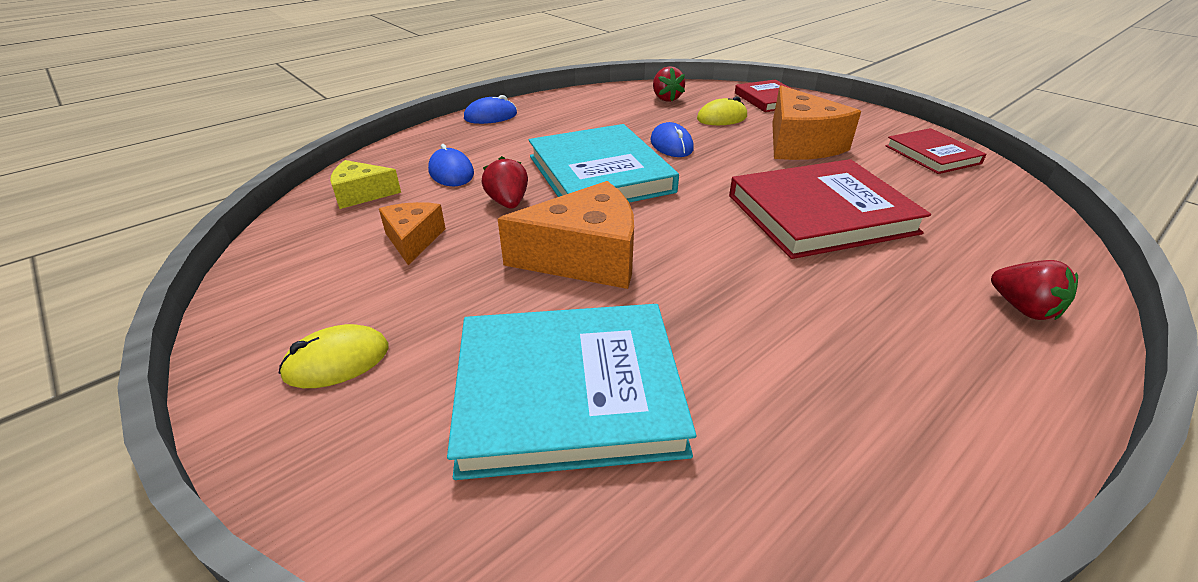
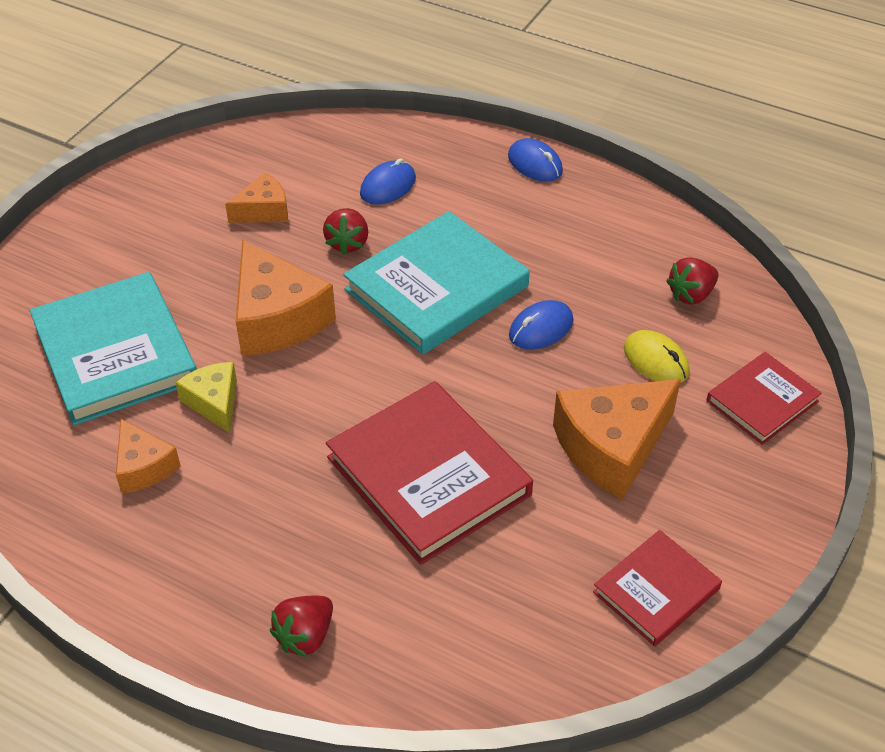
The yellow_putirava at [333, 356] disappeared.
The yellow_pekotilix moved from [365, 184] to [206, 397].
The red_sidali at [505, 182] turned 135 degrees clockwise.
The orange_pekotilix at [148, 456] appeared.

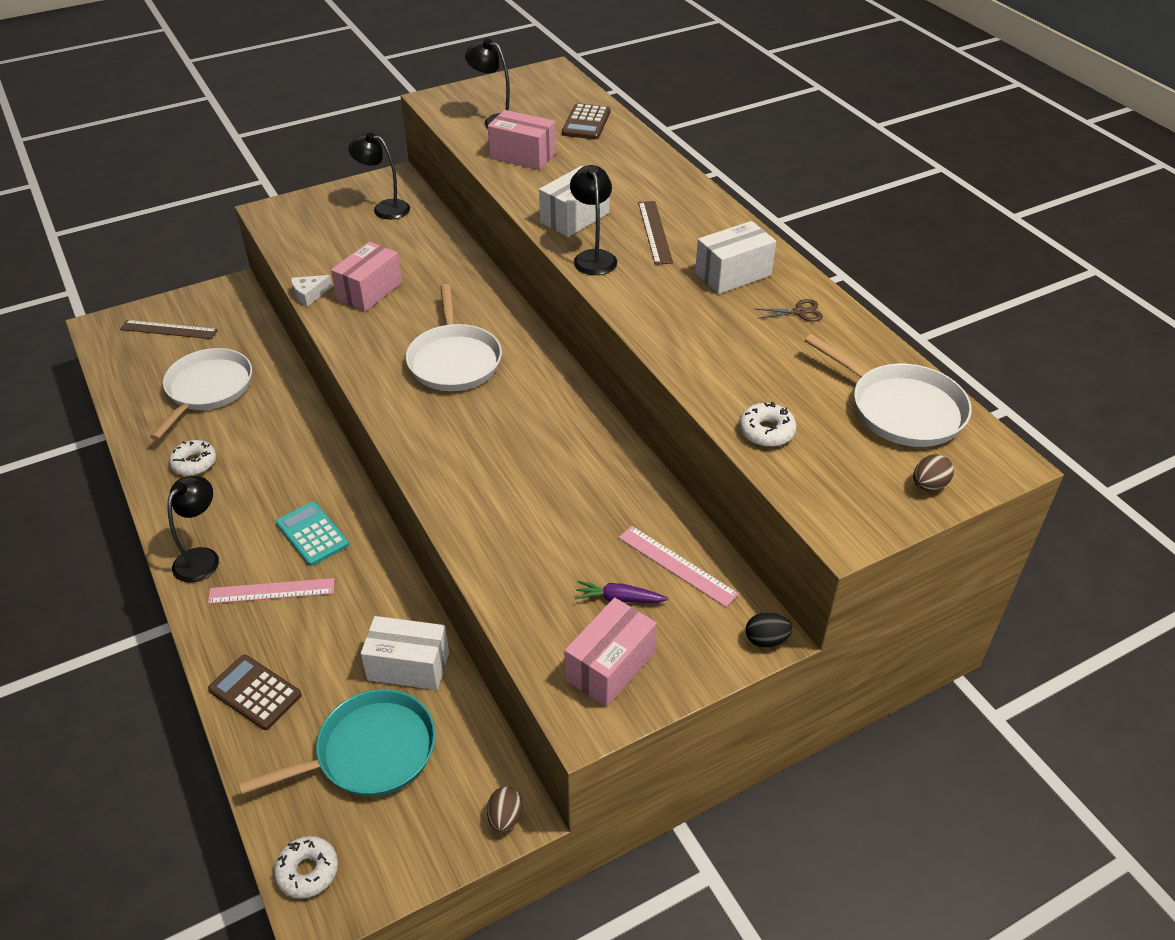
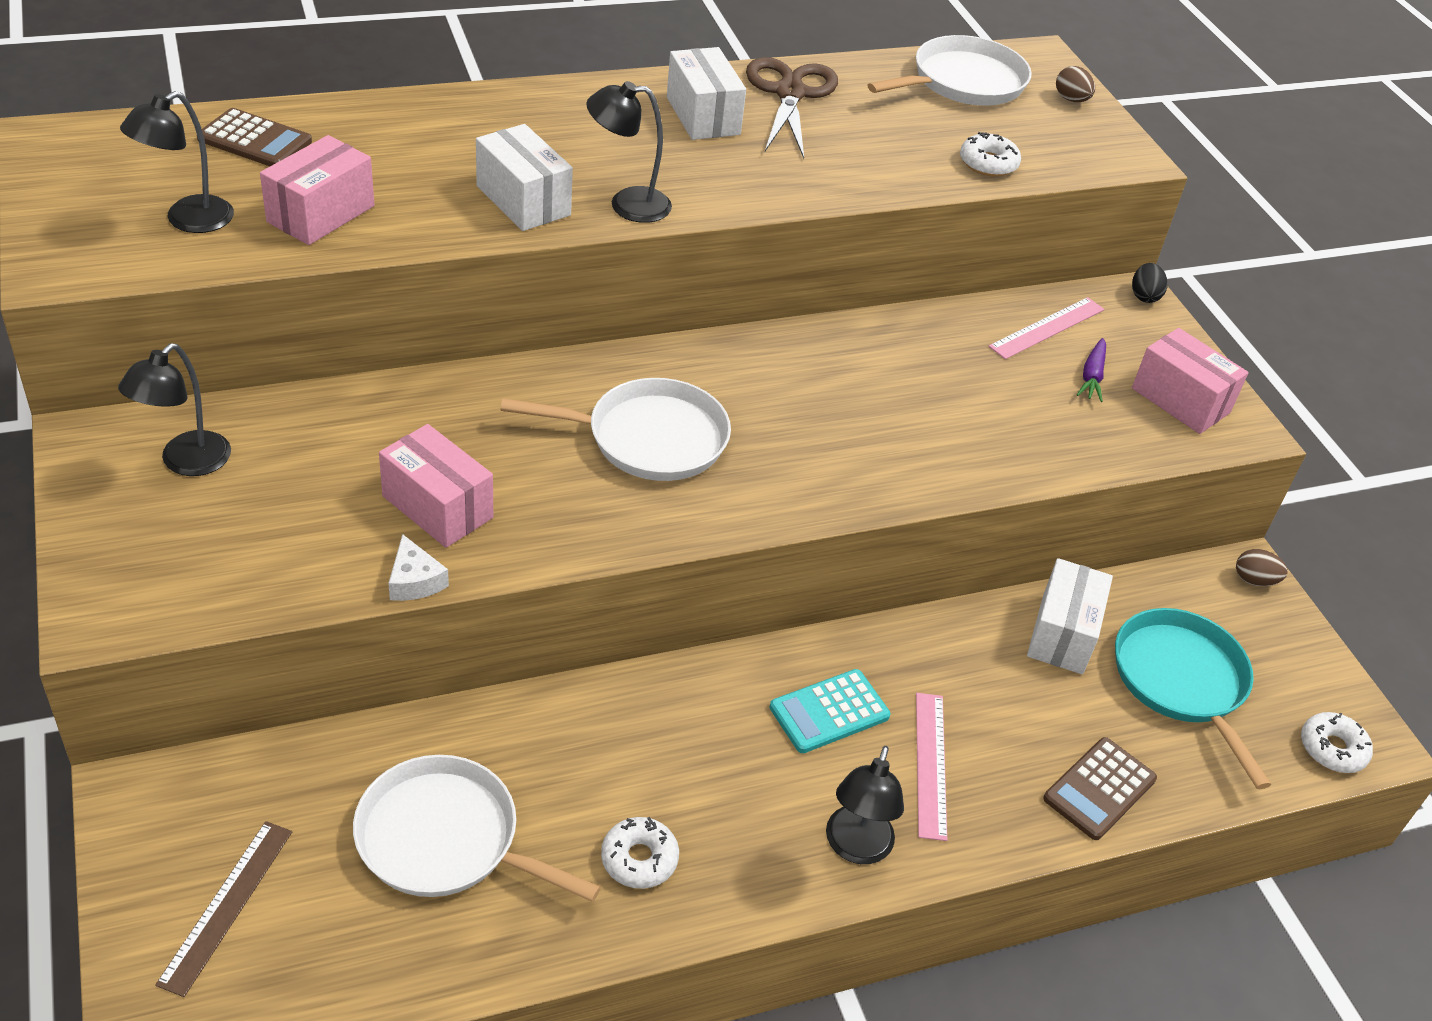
The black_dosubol at [193, 529] turned 105 degrees counterclockwise.
The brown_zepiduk at [655, 233] disappeared.
The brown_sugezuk at [789, 310] changed to 2.29 times the size.

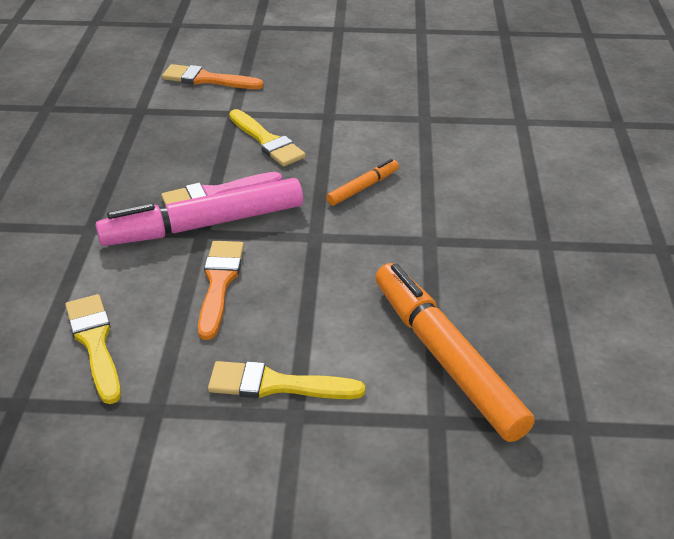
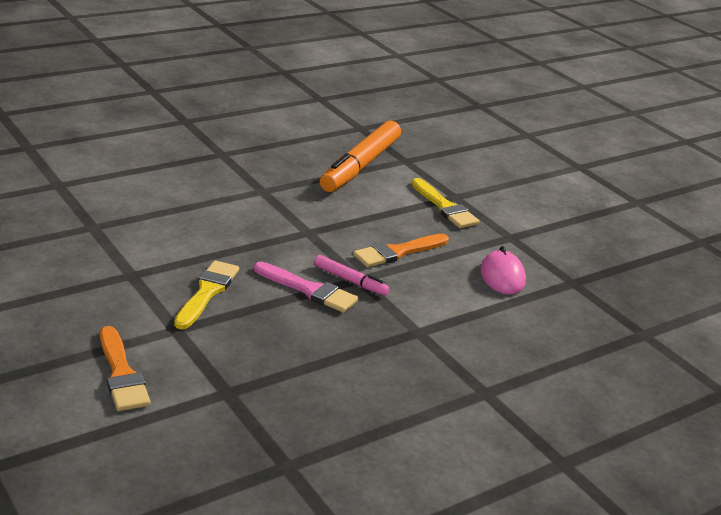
The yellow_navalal at [93, 349] was replaced by the pink_putirava at [503, 270].
The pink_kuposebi at [199, 212] changed to 0.47 times the size.
The orange_kuposebi at [362, 182] disappeared.

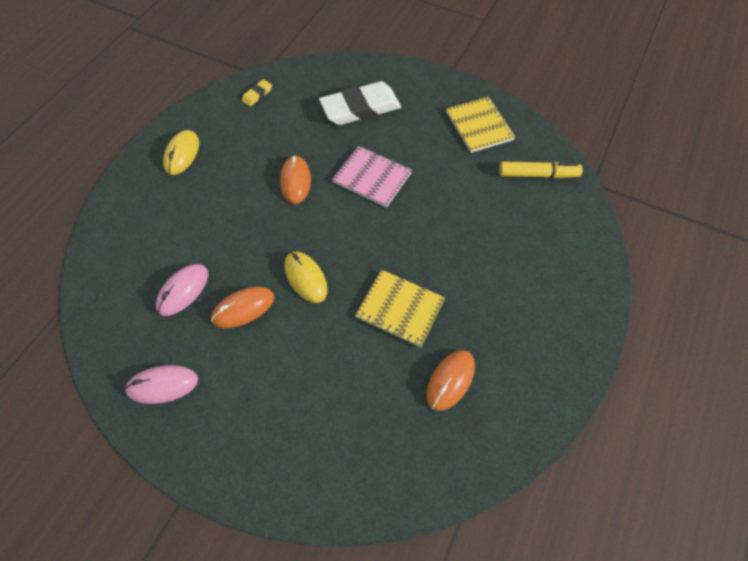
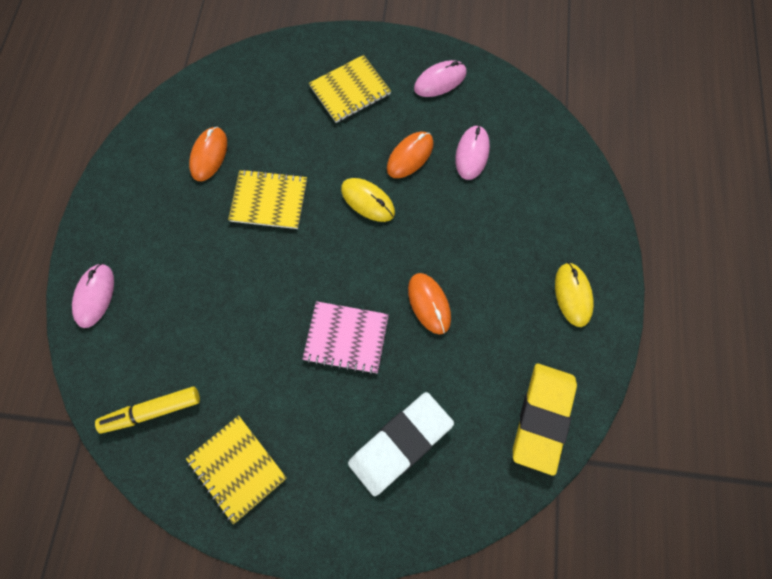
The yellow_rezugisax at [257, 92] changed to 2.35 times the size.
The pink_putirava at [93, 296] appeared.
The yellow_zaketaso at [350, 89] appeared.

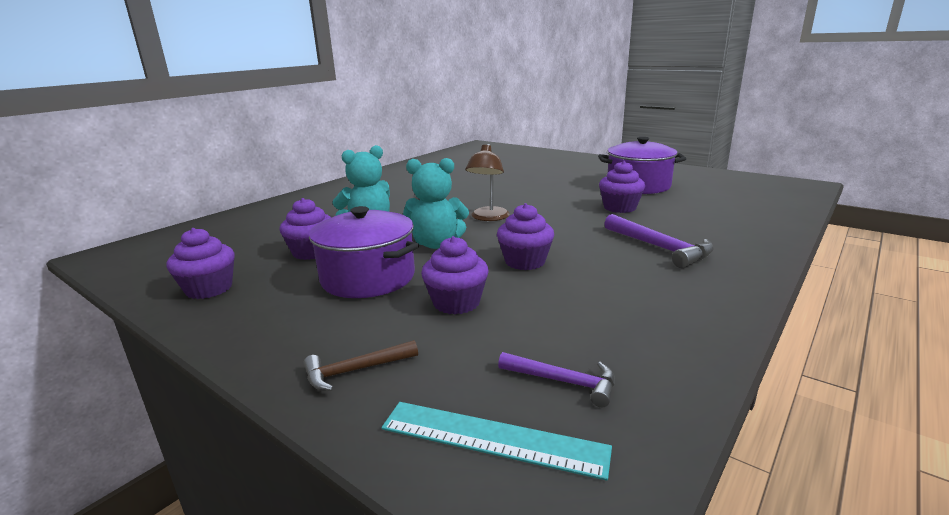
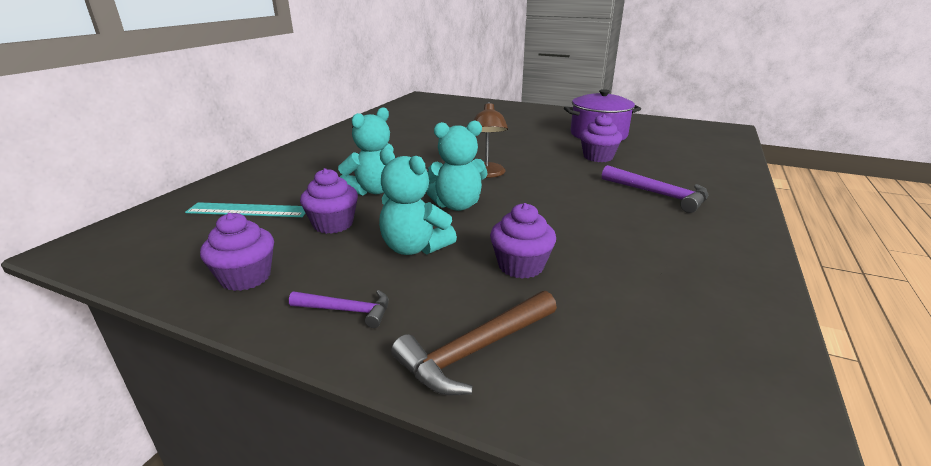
The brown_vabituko at [360, 365] changed to 1.59 times the size.
The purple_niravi at [364, 252] was replaced by the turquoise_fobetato at [418, 201].
The turquoise_zepiduk moved from [497, 441] to [245, 209].
The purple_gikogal at [525, 236] disappeared.
The purple_vabituko moved from [556, 379] to [339, 309].

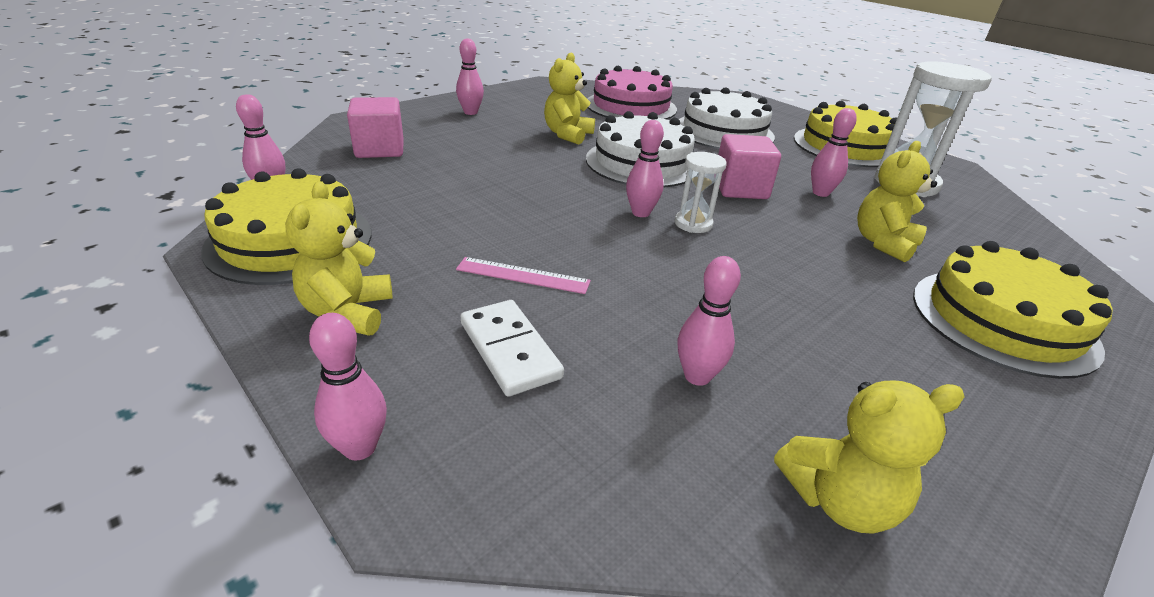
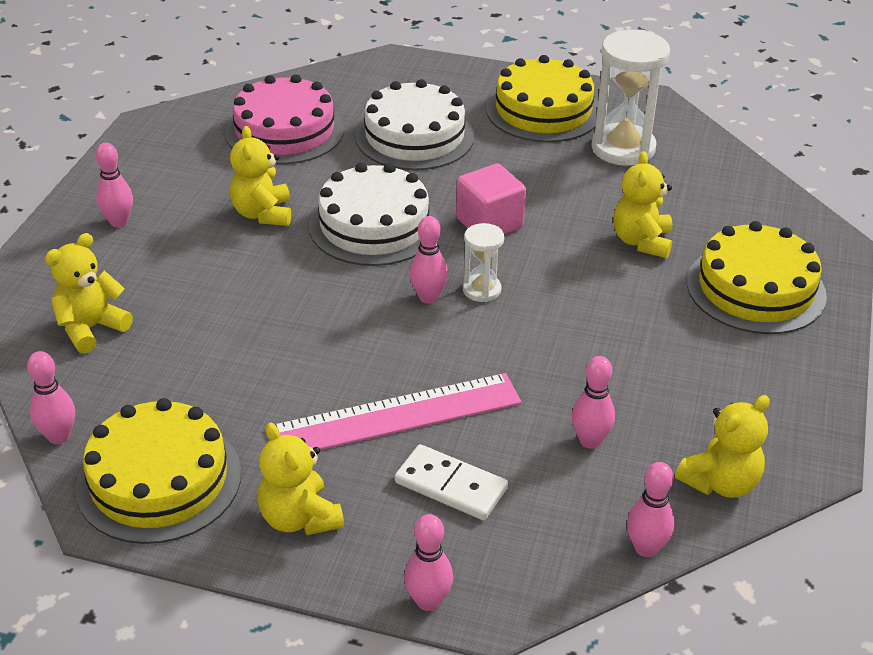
The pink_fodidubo at [375, 127] was replaced by the yellow_fobetato at [89, 293].
The pink_zepiduk at [523, 275] changed to 1.99 times the size.
The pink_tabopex moved from [834, 152] to [651, 509].

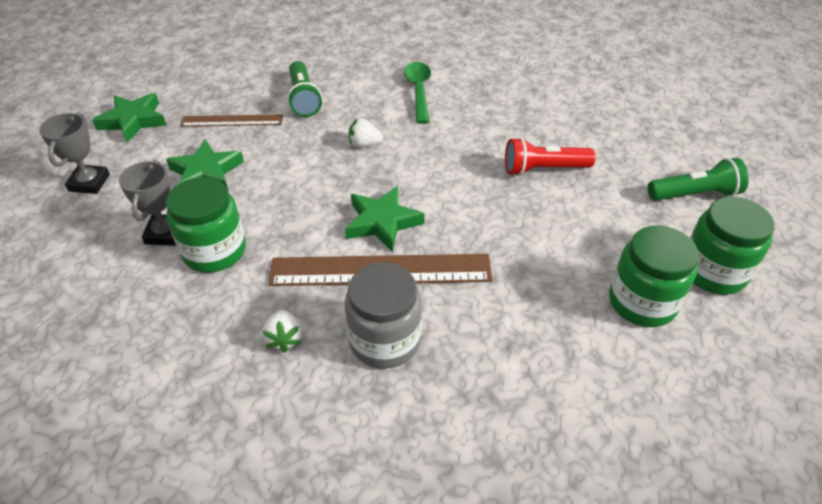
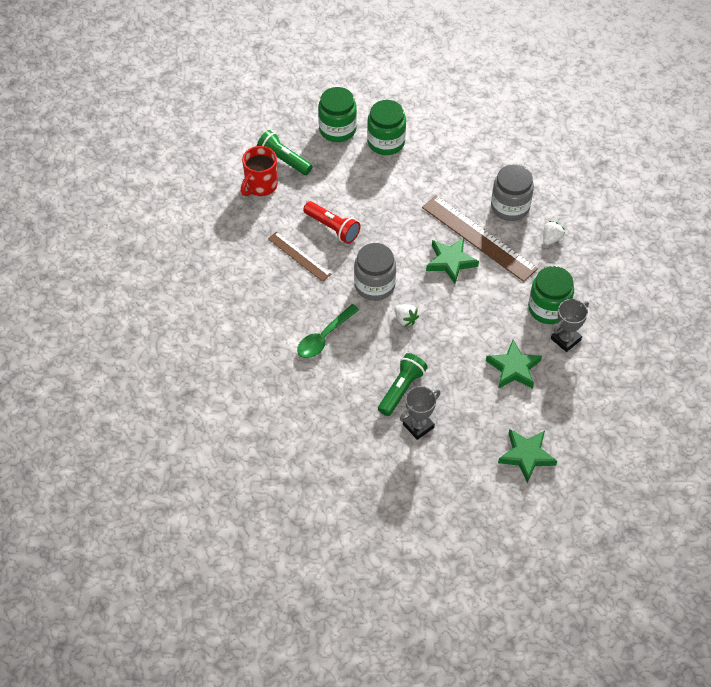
The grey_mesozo moved from [74, 153] to [420, 413].
The brown_zepiduk moved from [231, 120] to [299, 257].
The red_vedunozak at [259, 171] appeared.
The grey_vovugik at [375, 272] appeared.

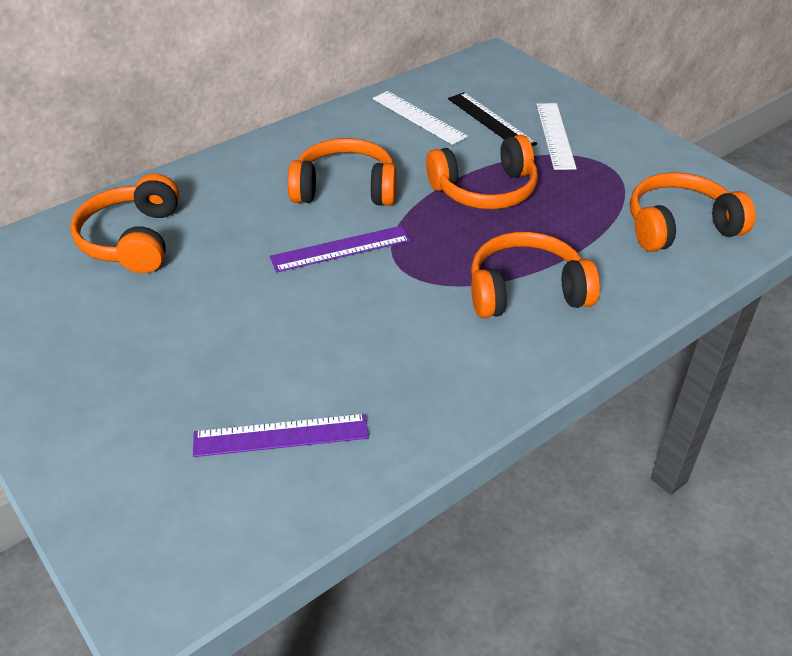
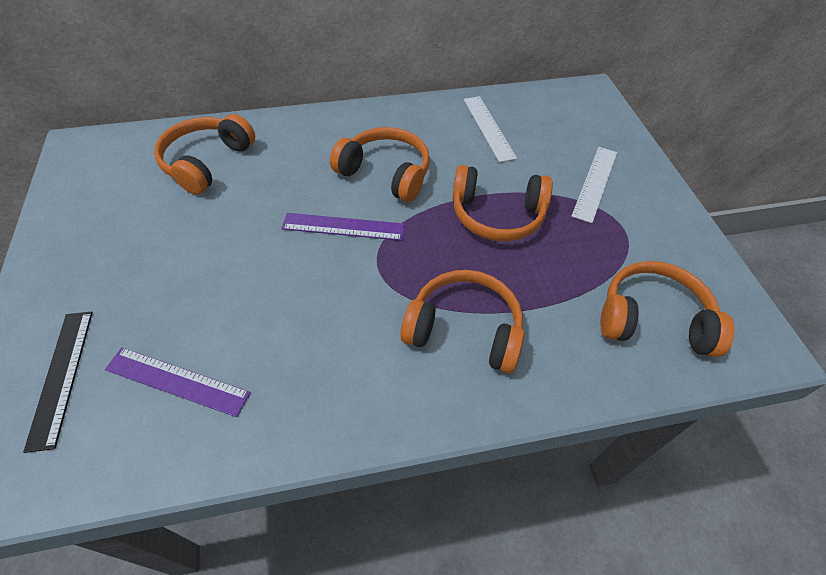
The black_zepiduk moved from [492, 119] to [58, 382].

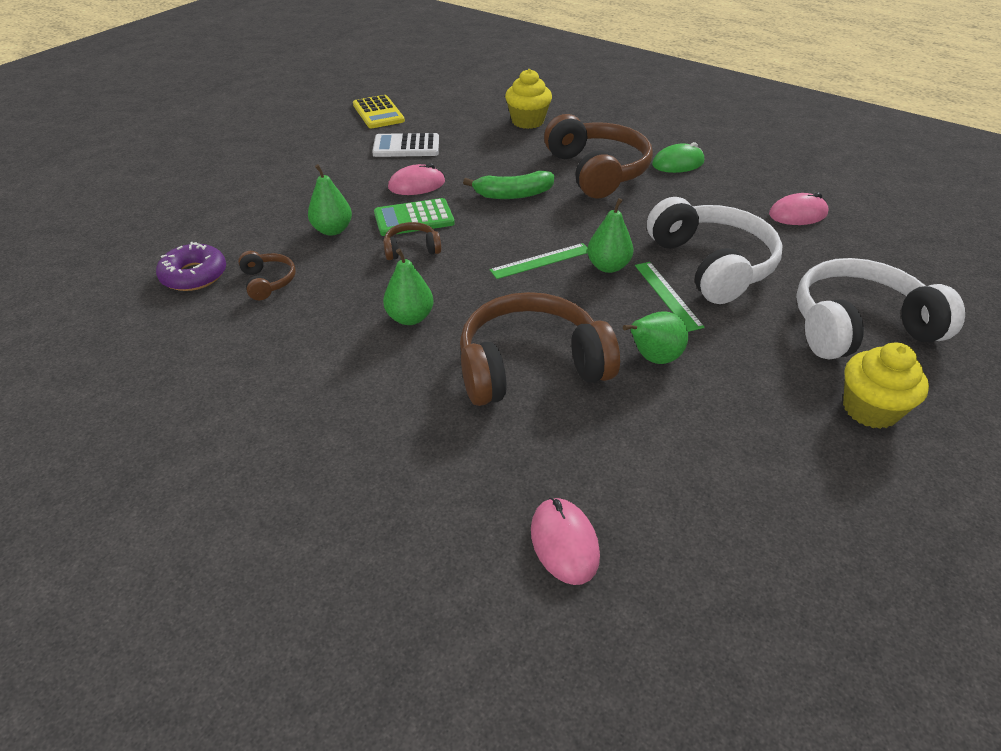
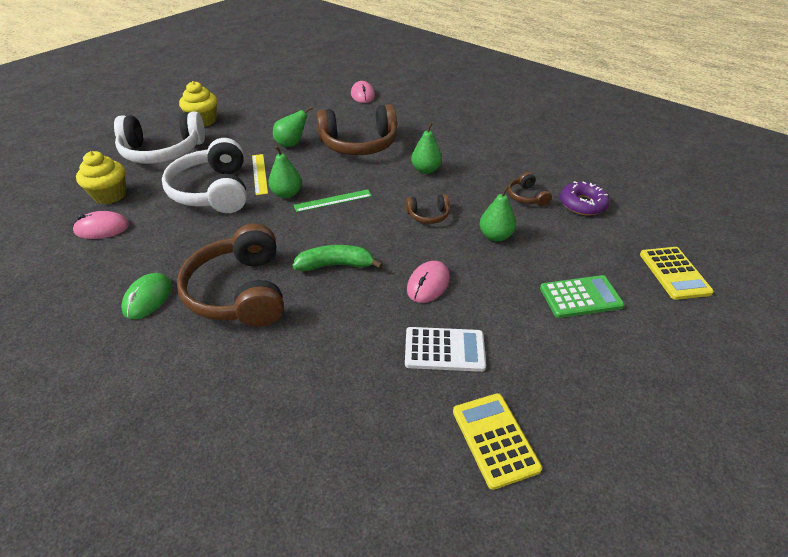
The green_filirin moved from [414, 217] to [582, 296].
The pink_putirava at [416, 179] turned 45 degrees counterclockwise.
The yellow_gikogal moved from [528, 99] to [101, 177].
The green_zepiduk at [670, 297] became the yellow_zepiduk at [260, 174].
The green_putirava at [678, 157] turned 60 degrees counterclockwise.
The yellow_filirin at [677, 273] appeared.

